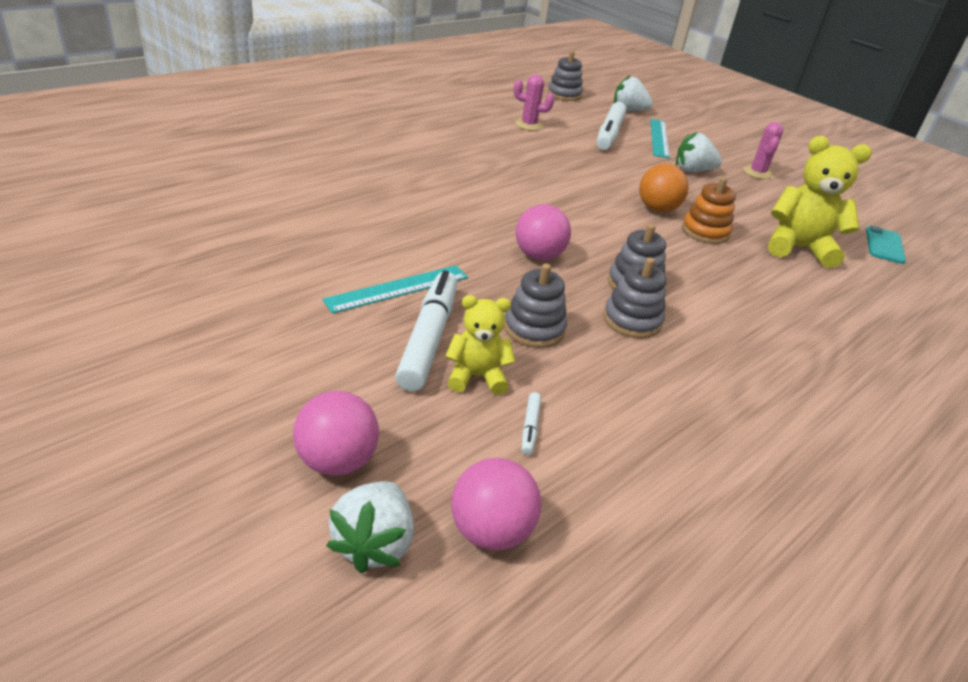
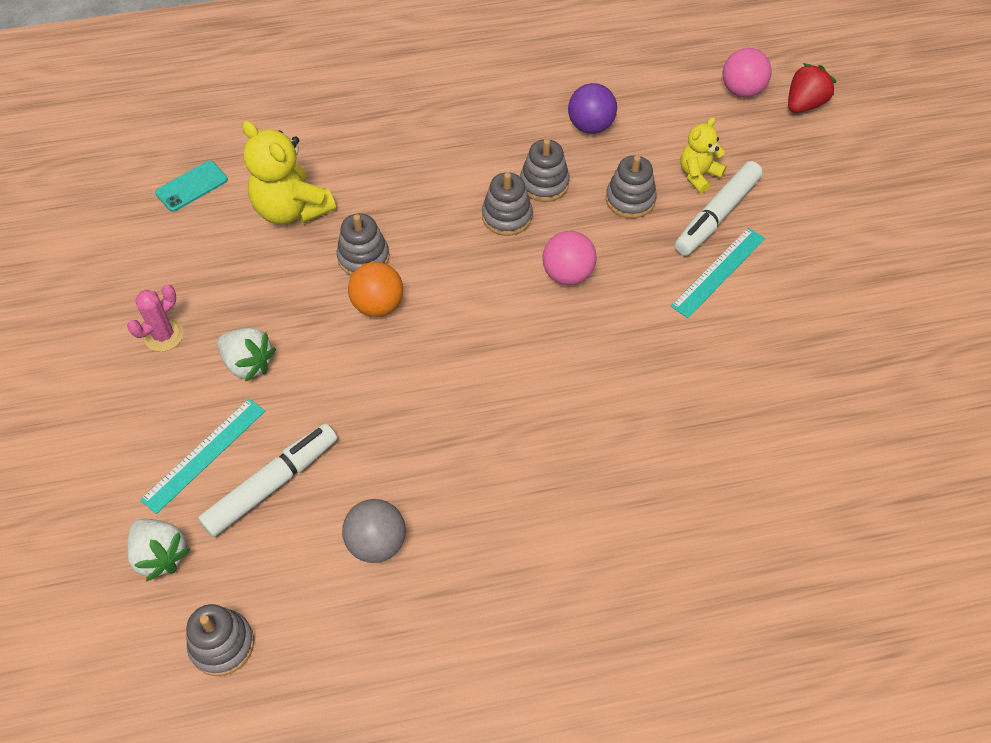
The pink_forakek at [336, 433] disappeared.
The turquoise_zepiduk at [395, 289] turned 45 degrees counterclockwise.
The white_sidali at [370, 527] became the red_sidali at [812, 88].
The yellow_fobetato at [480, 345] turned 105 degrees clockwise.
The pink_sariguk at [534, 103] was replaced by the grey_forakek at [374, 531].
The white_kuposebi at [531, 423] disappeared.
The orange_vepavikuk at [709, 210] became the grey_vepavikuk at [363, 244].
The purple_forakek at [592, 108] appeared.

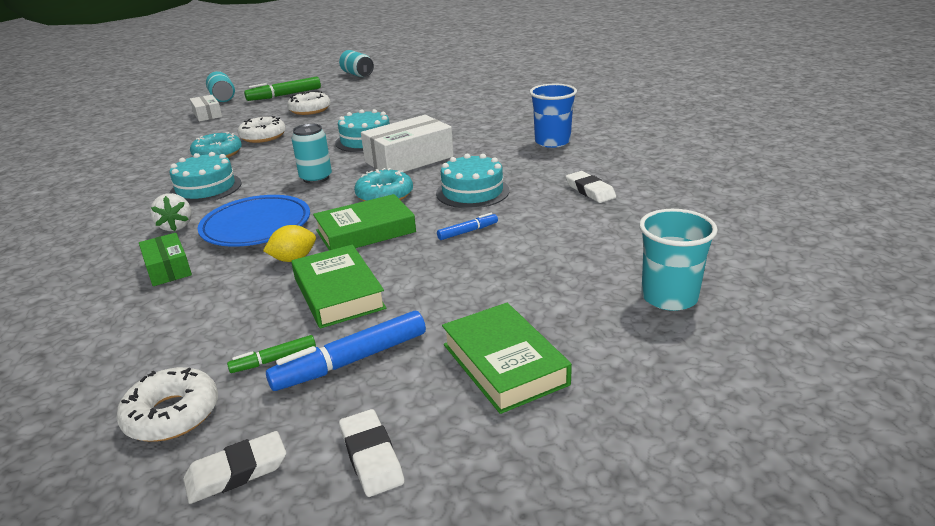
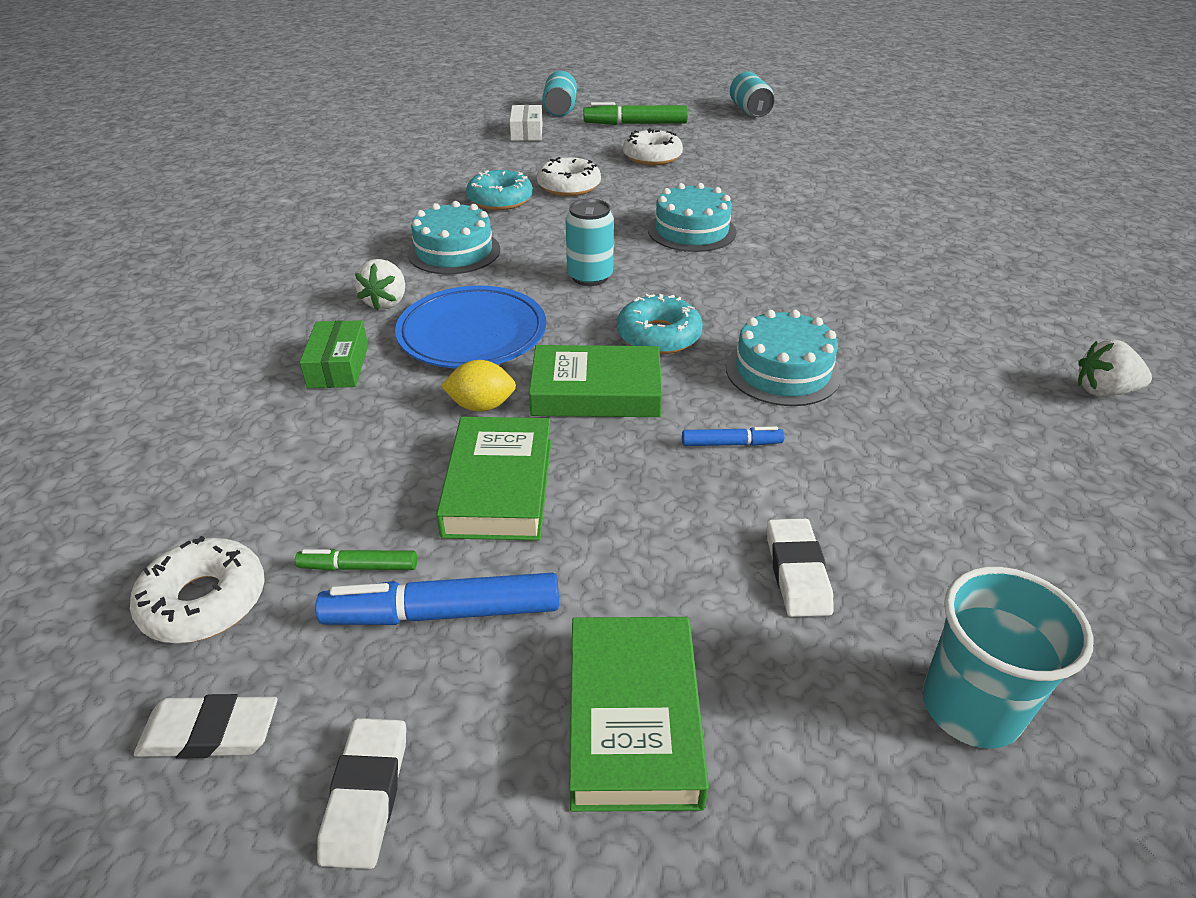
The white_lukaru at [407, 143] disappeared.
The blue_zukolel at [553, 116] disappeared.
The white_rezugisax moved from [591, 187] to [800, 567].
The white_sidali at [1115, 368] appeared.

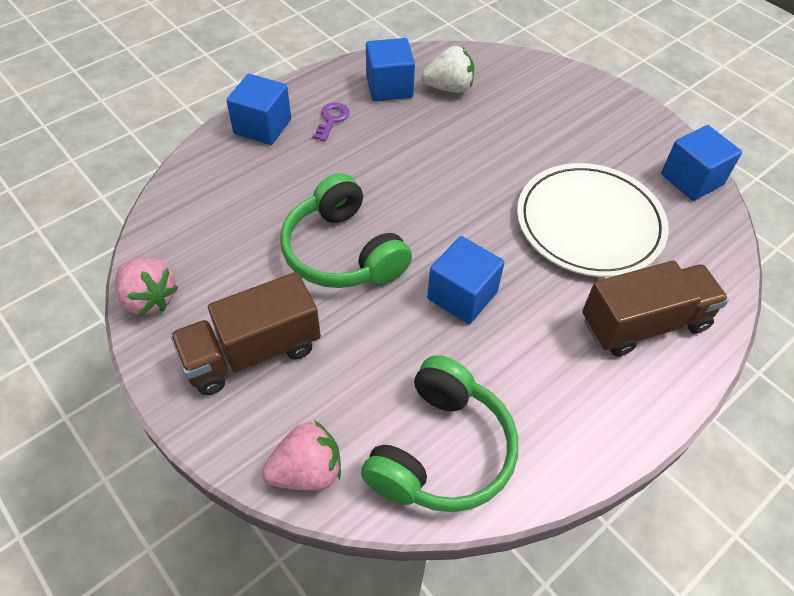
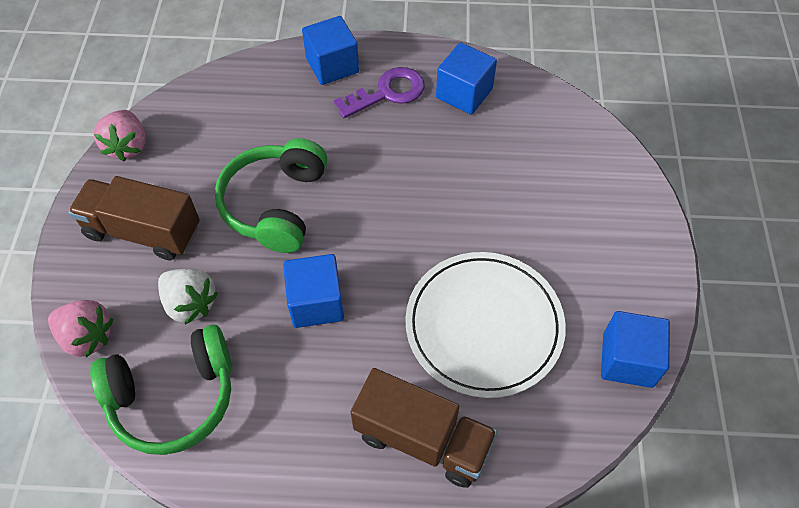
The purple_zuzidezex at [330, 122] changed to 1.68 times the size.
The white_sidali moved from [447, 69] to [188, 296].

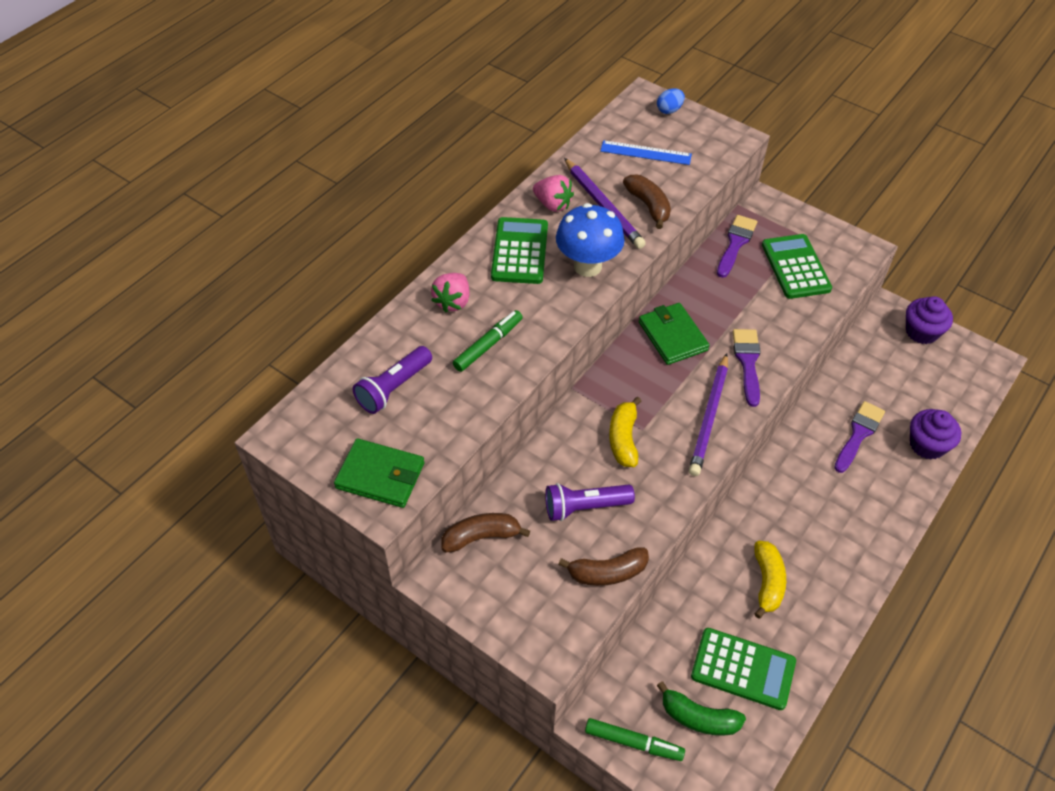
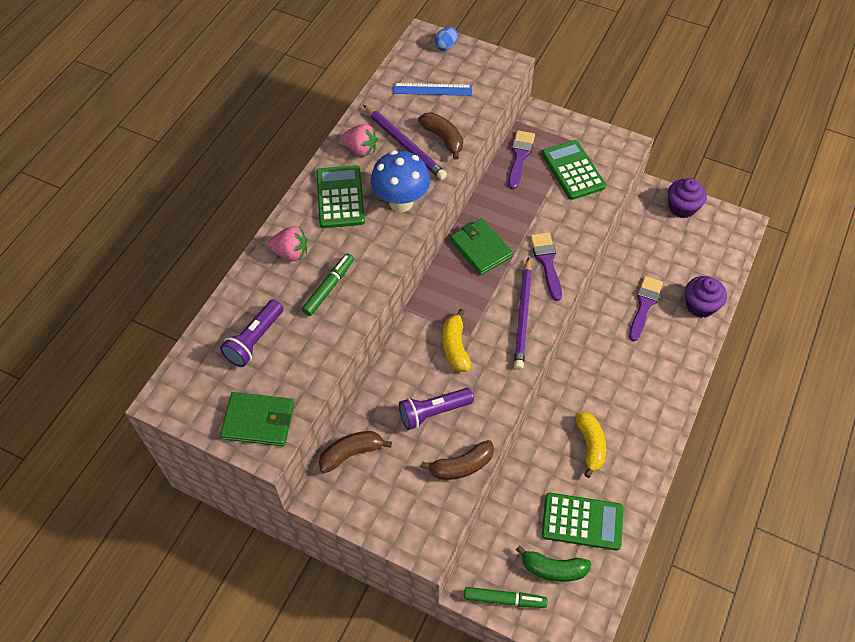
The pink_sidali at [450, 292] turned 90 degrees counterclockwise.

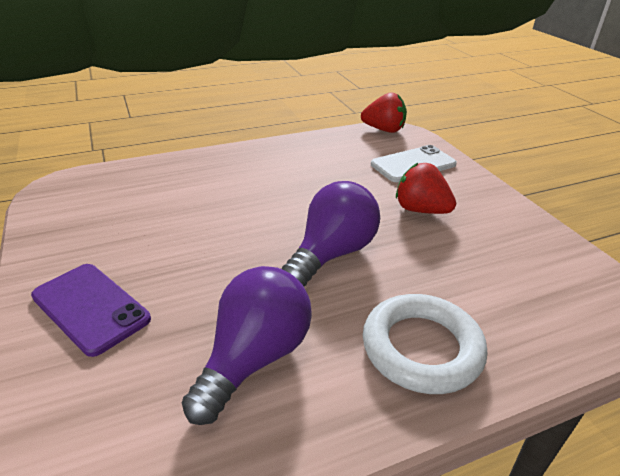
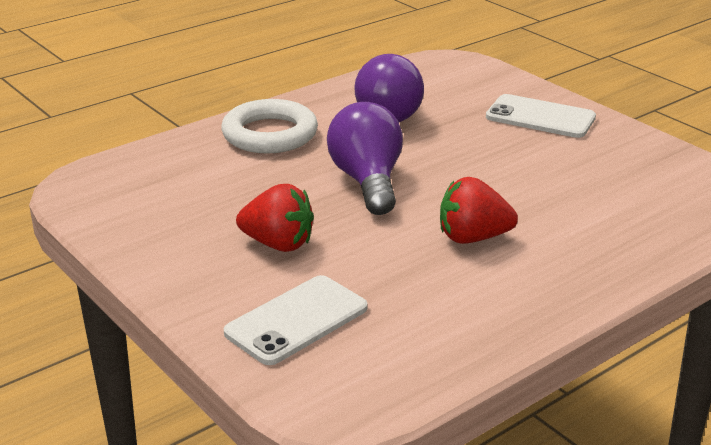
The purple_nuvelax at [91, 310] became the white_nuvelax at [541, 116].
The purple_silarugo at [331, 234] turned 150 degrees clockwise.
The red_sidali moved from [384, 112] to [479, 210].

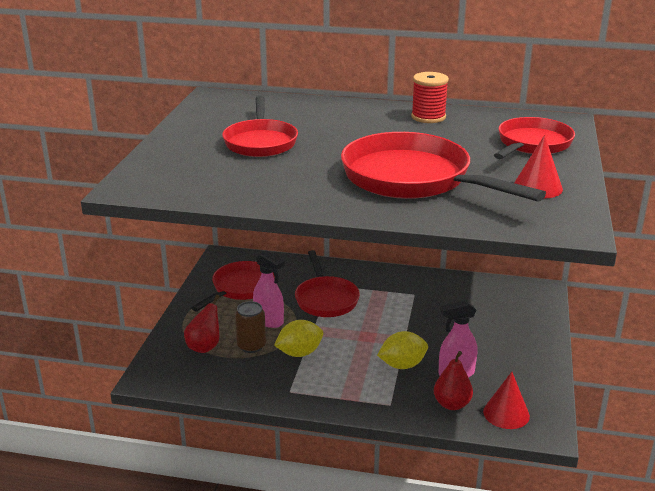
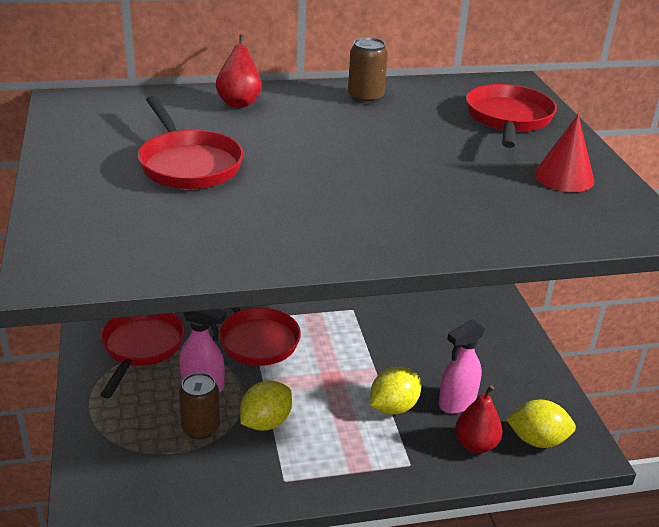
The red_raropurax moved from [202, 323] to [239, 71].
The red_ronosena at [443, 167] disappeared.
The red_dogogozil at [430, 97] was replaced by the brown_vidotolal at [368, 70].
The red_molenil at [506, 400] was replaced by the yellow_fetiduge at [541, 423].

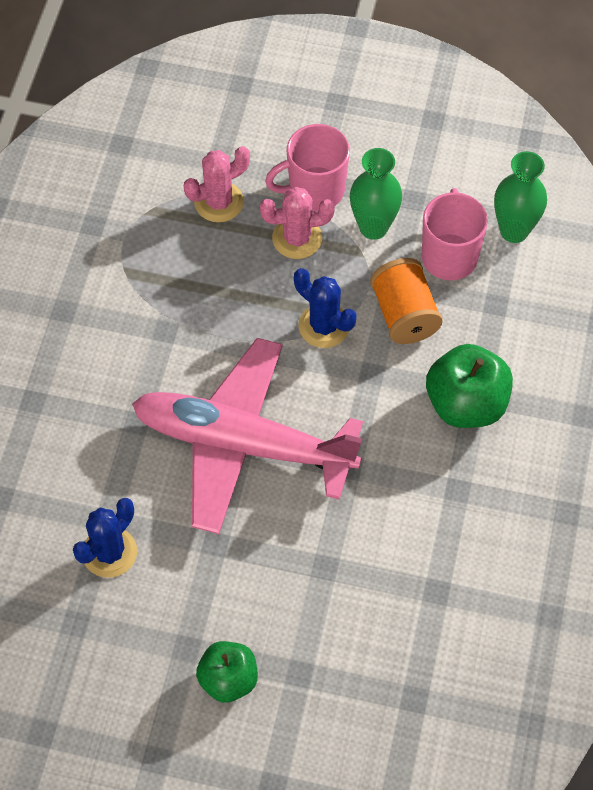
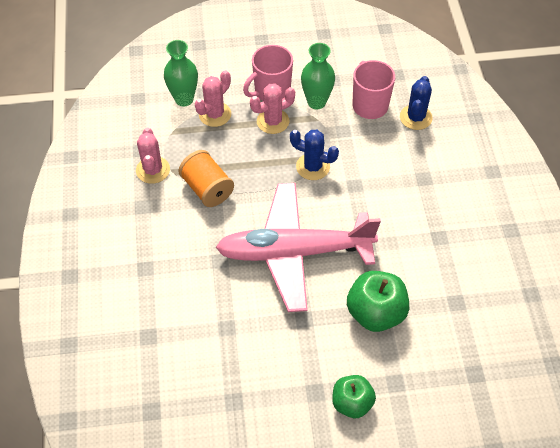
The blue_sariguk moved from [105, 538] to [416, 103].
The orange_dogogozil moved from [406, 301] to [206, 178].
The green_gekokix moved from [469, 386] to [378, 301].
The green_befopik moved from [520, 197] to [181, 73].
The pink_sariguk at [153, 155] appeared.

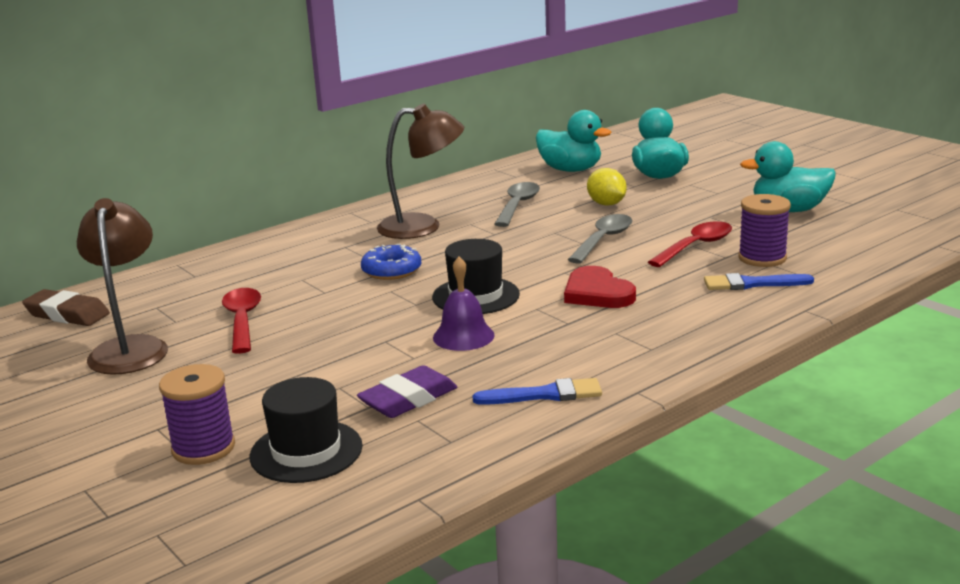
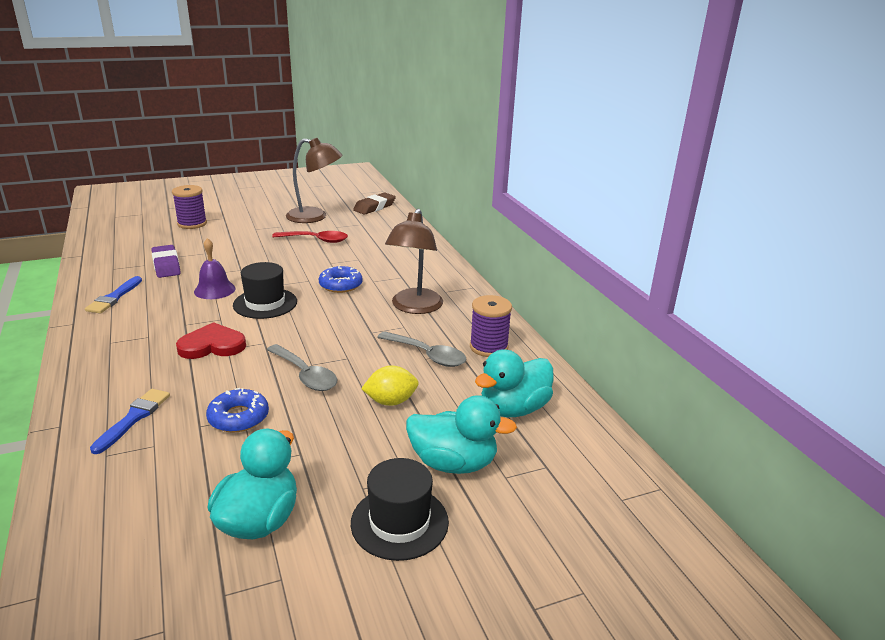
The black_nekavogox moved from [306, 430] to [400, 509].
The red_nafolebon at [690, 244] was replaced by the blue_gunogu at [237, 410].
The purple_dogogozil moved from [764, 230] to [491, 326].

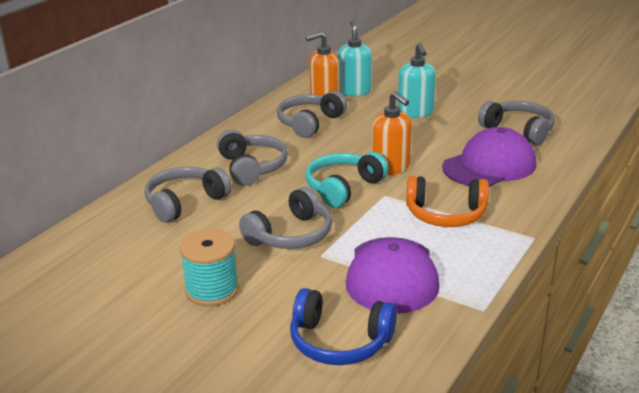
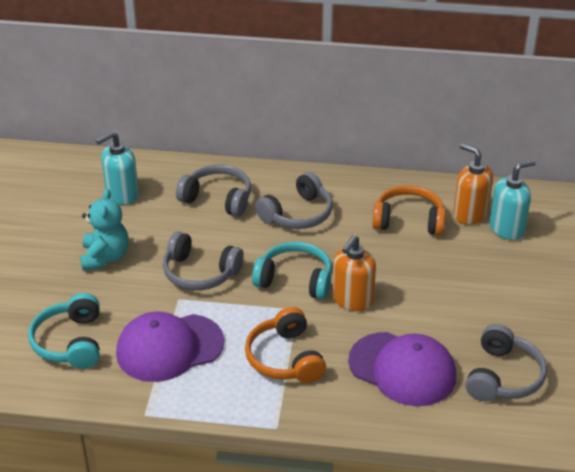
The turquoise_dogogozil at [209, 267] was replaced by the turquoise_fobetato at [104, 229].
The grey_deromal at [312, 114] became the orange_deromal at [409, 210].
The blue_deromal at [343, 326] became the turquoise_deromal at [64, 331].
The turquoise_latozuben moved from [417, 80] to [117, 168].

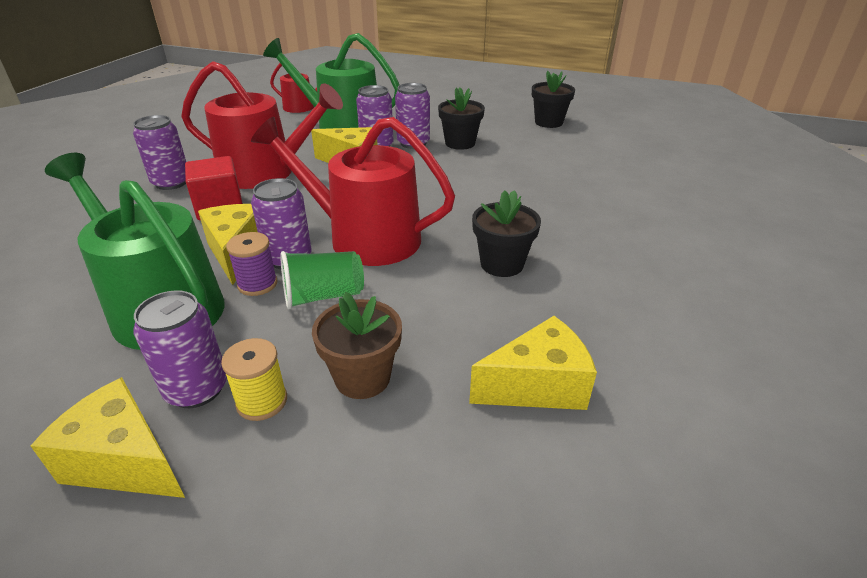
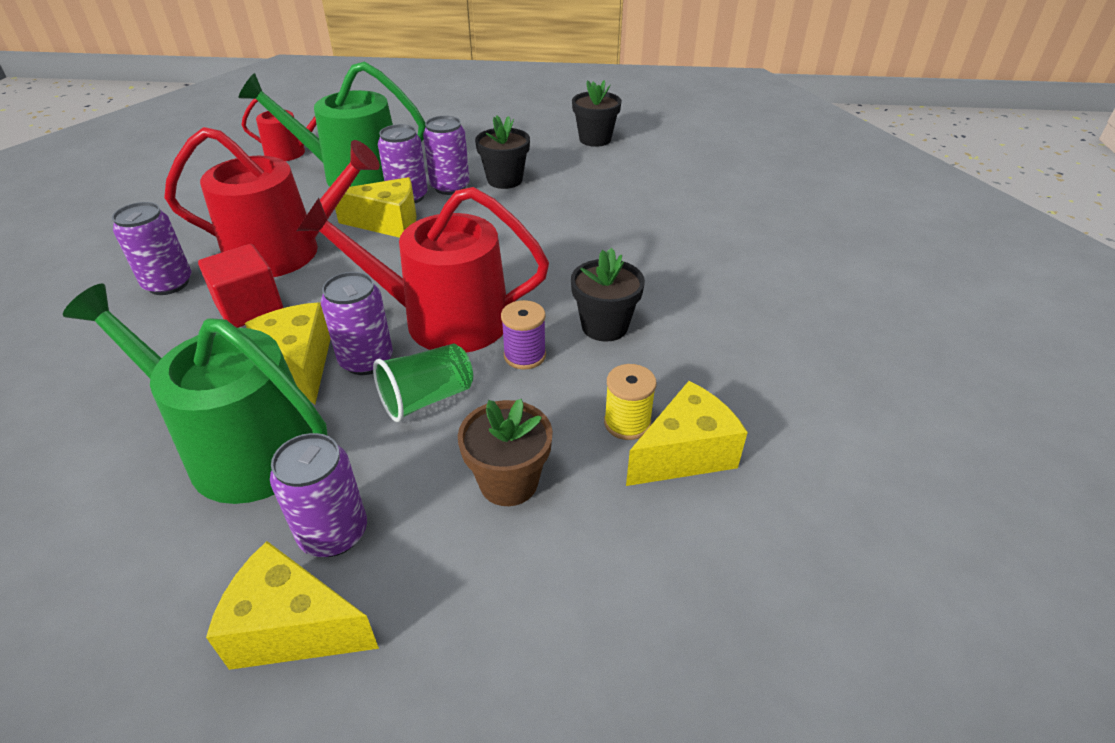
The yellow_dogogozil moved from [254, 379] to [630, 402].
The purple_dogogozil moved from [252, 264] to [523, 335].

